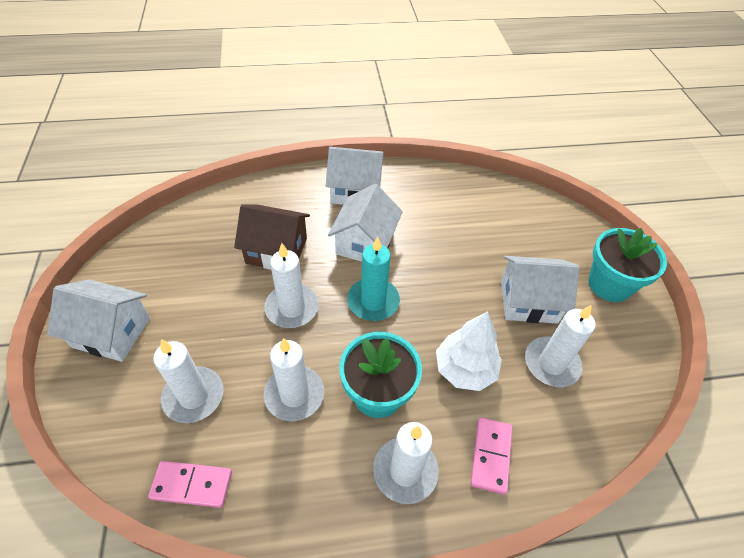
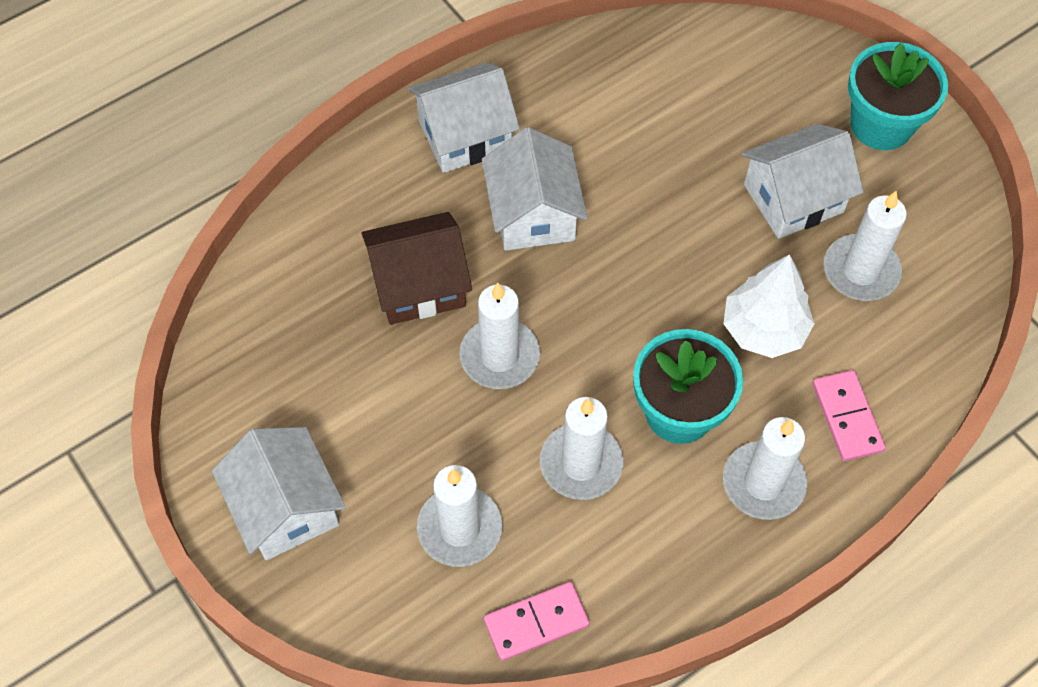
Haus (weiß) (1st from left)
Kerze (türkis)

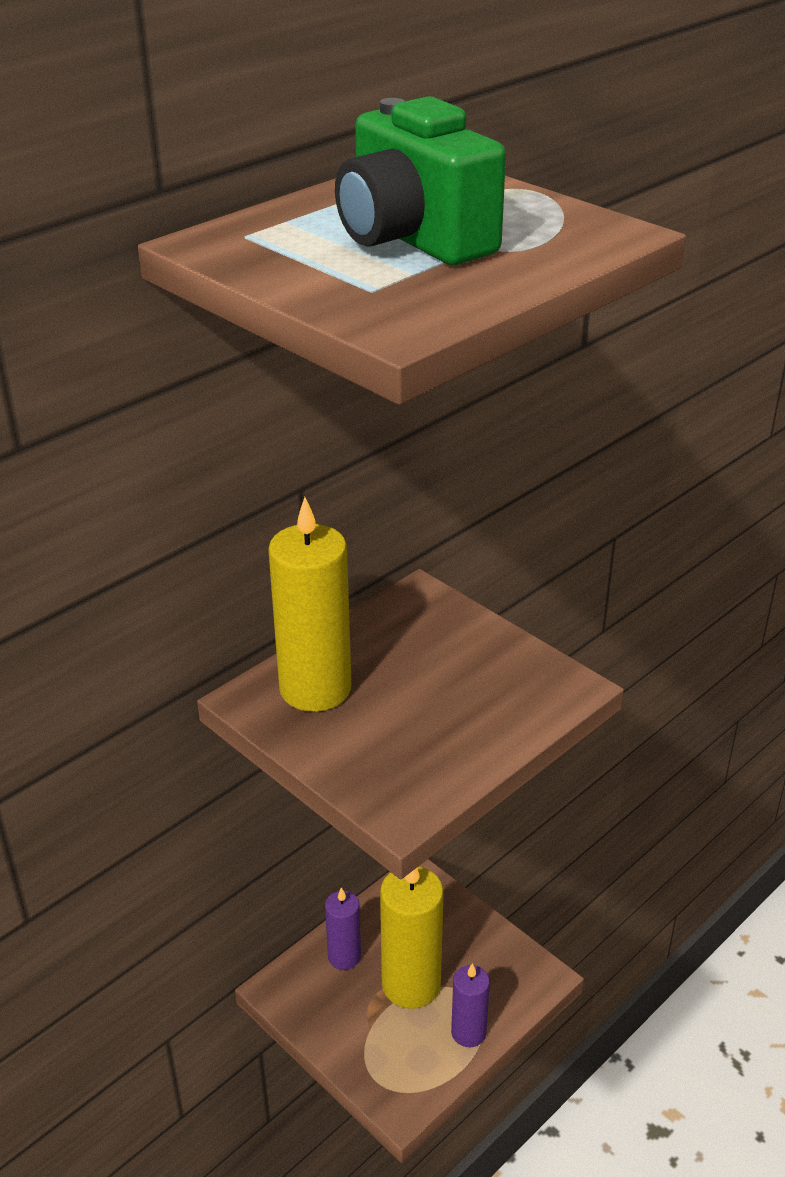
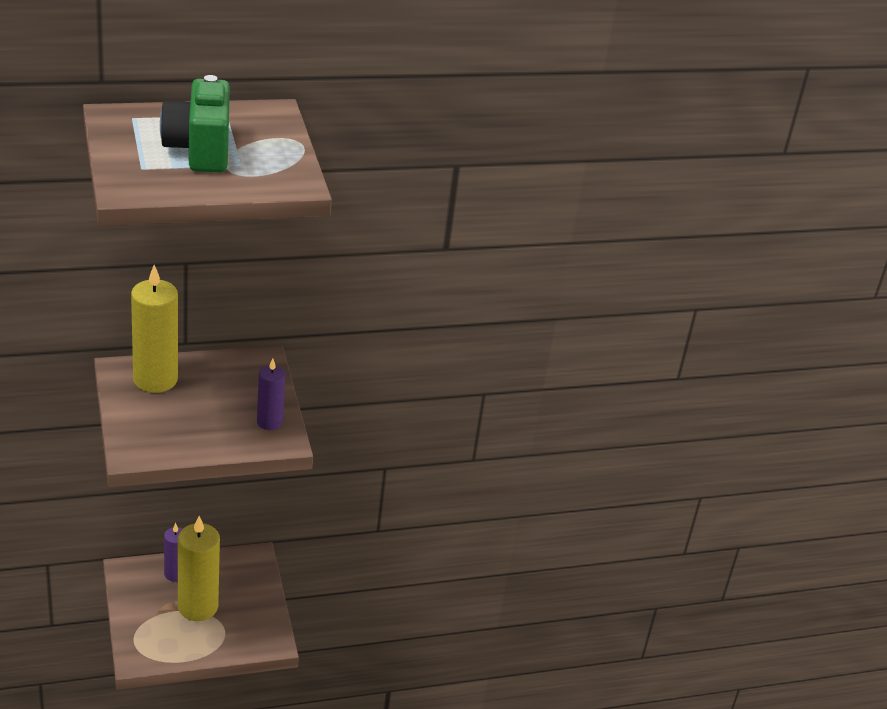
Kerze (lila) (2nd from left)

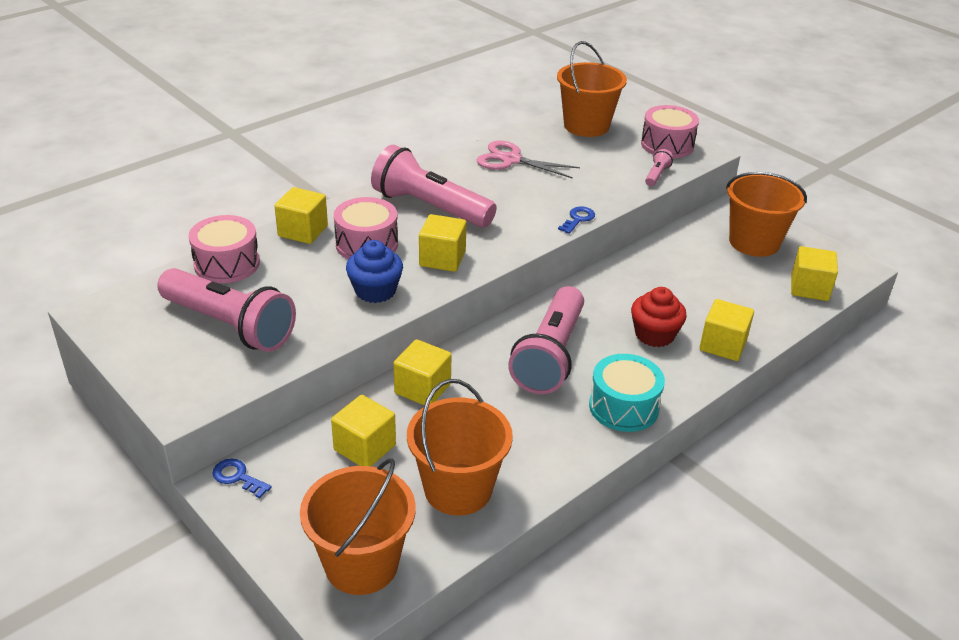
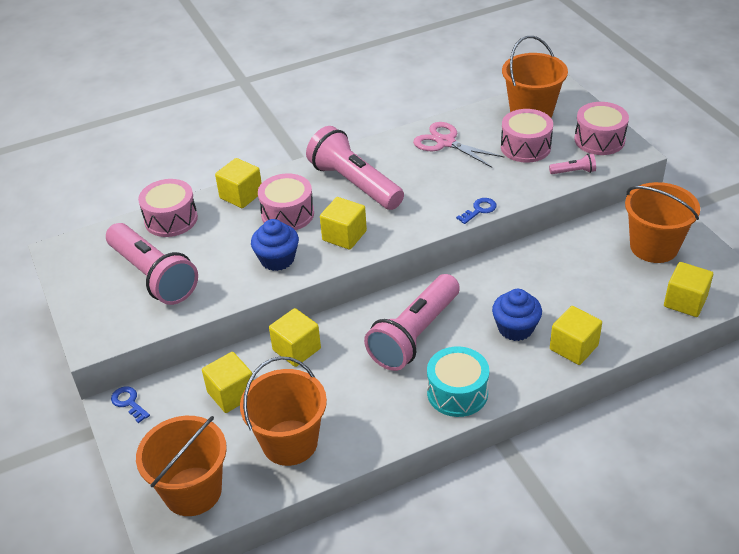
Muffin (blau) (2nd from left)
Trommel (rosa) (3rd from left)
Taschenlampe (rosa) (4th from left)

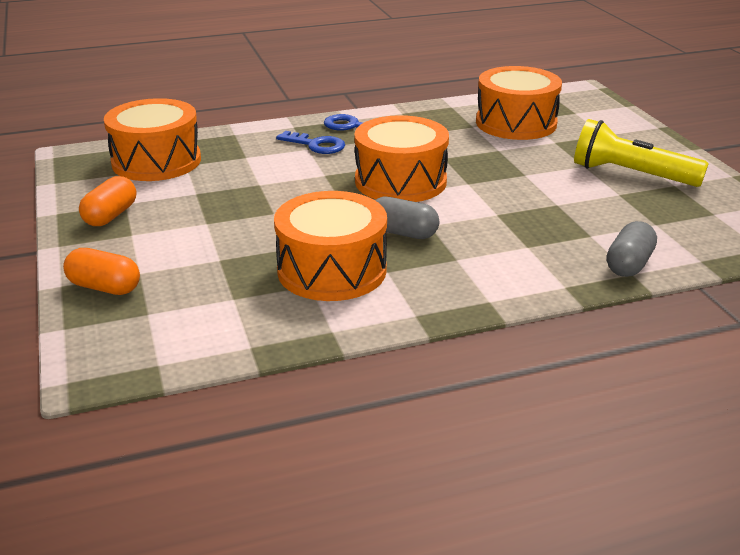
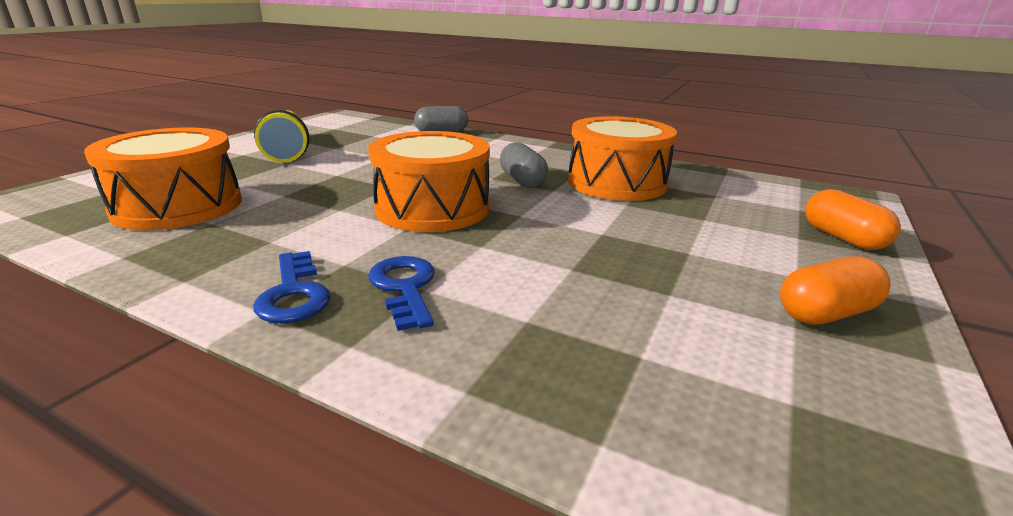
Trommel (orange) (1st from left in the first image)

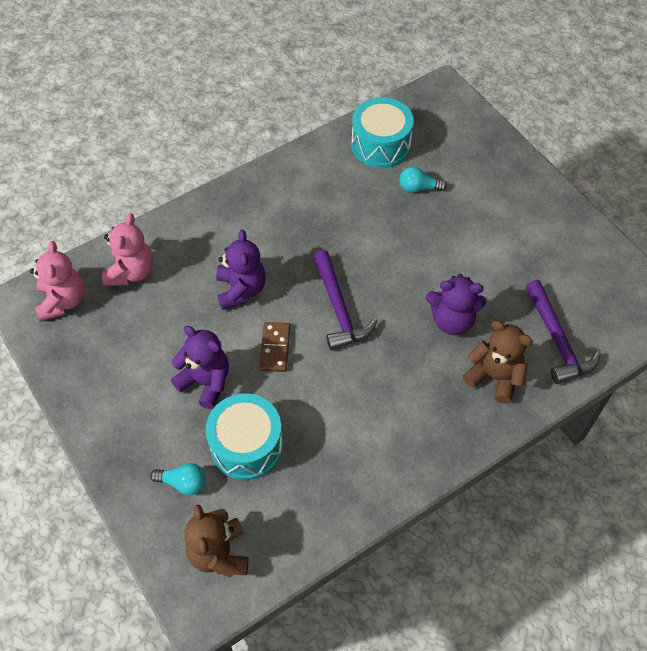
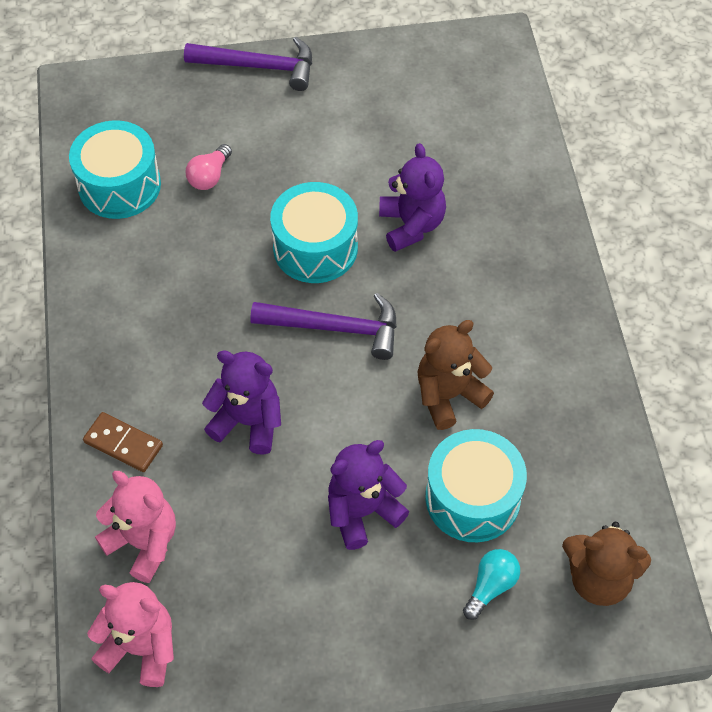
Dominostein (braun)
Hammer (lila) (1st from left)
Glühbirne (rosa)
Trommel (türkis) (2nd from left)
Teddybär (lila) (3rd from left)
Teddybär (braun) (1st from left)

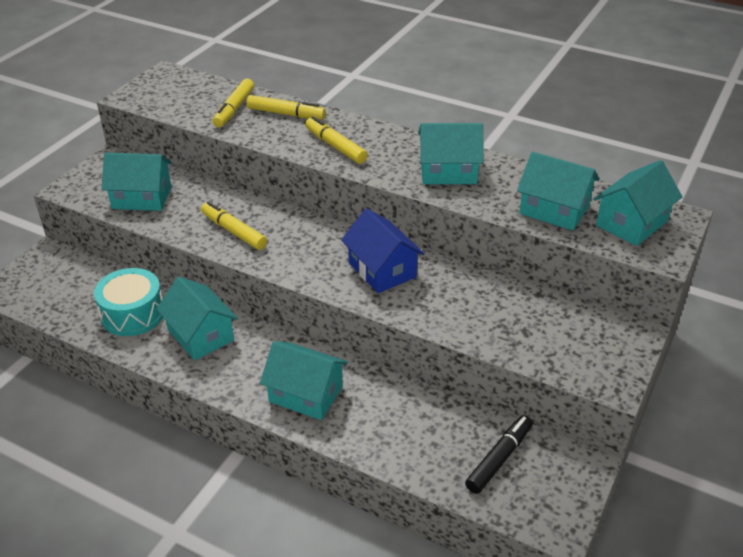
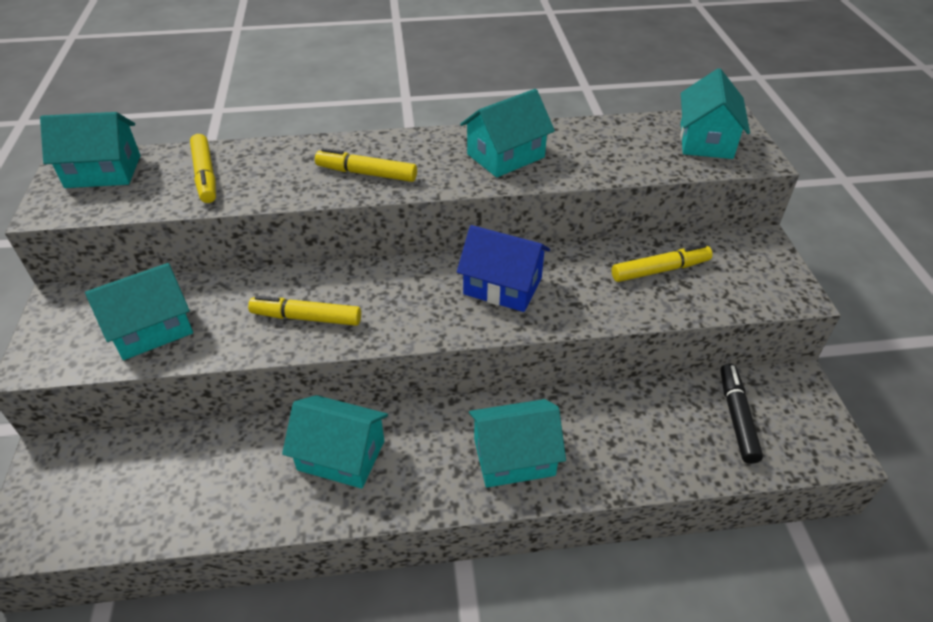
Haus (türkis) (1st from left)
Filzstift (gelb) (4th from left)
Trommel (türkis)

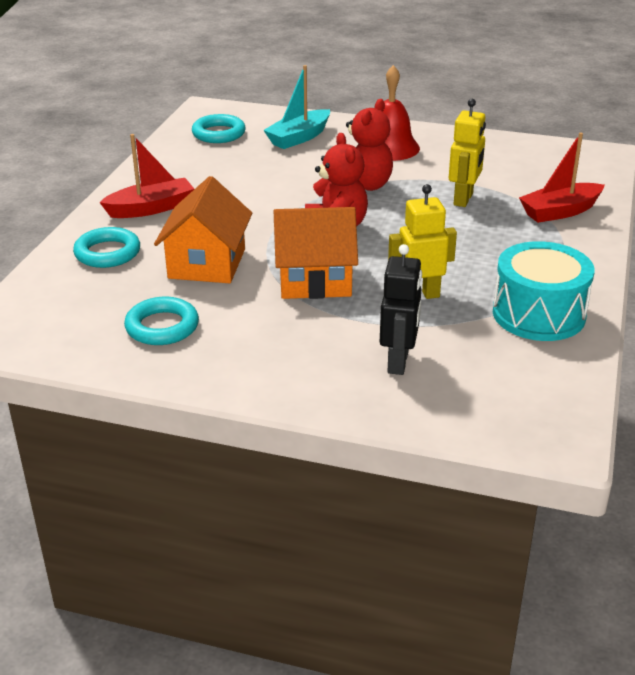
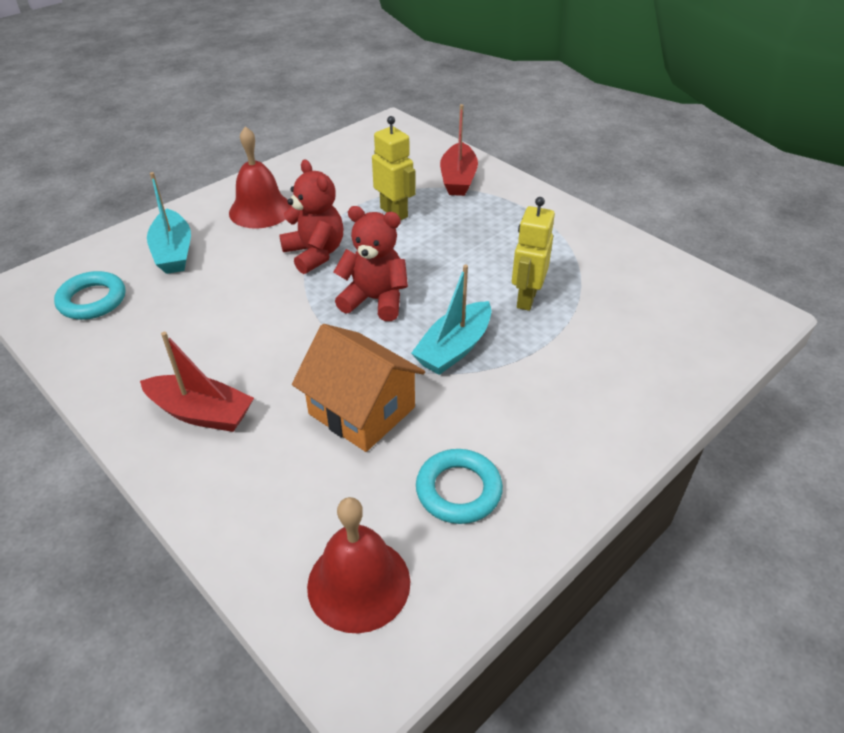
Boot (rot) (1st from left)
Glocke (rot) (2nd from left)
Boot (türkis) (2nd from left)
Ring (türkis) (1st from left in the first image)
Roboter (schwarz)
Trommel (türkis)

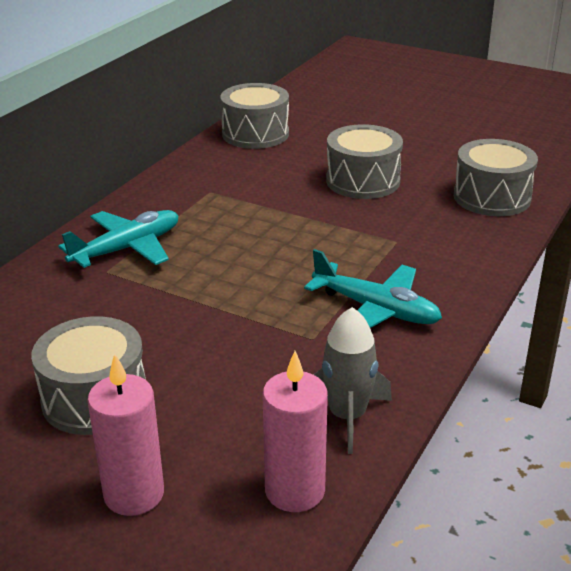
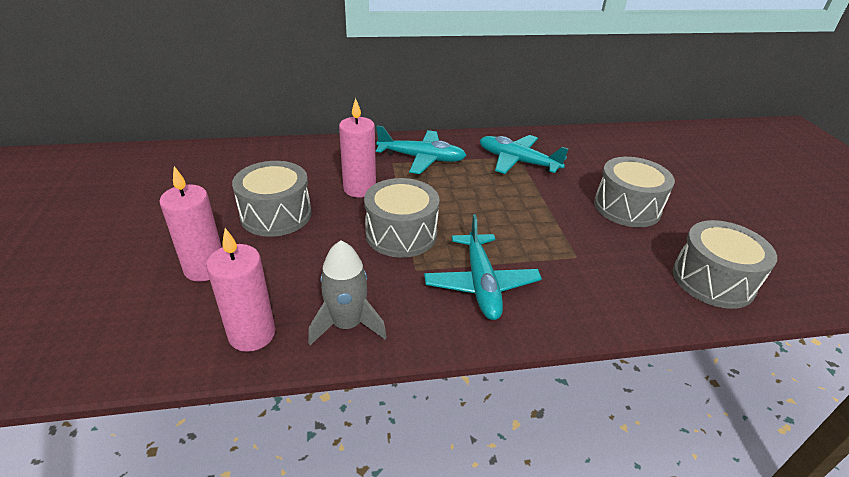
Kerze (rosa) (3rd from left)
Trommel (grau) (2nd from left)
Flugzeug (türkis) (3rd from left)

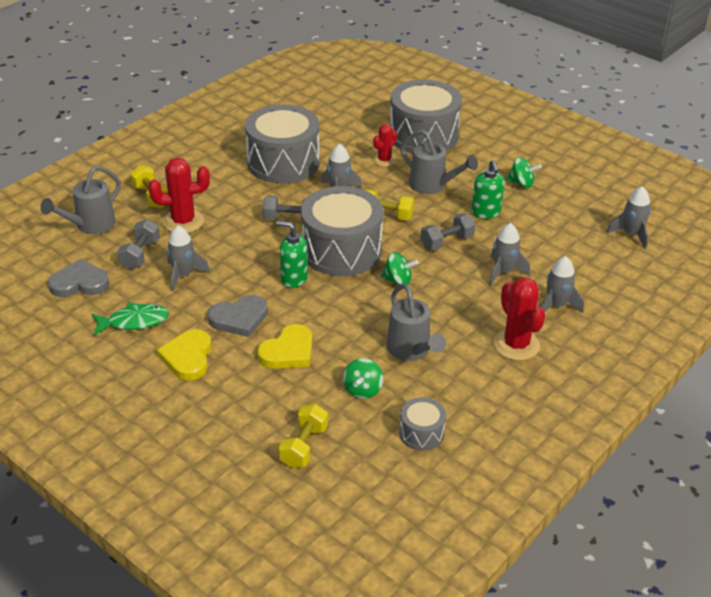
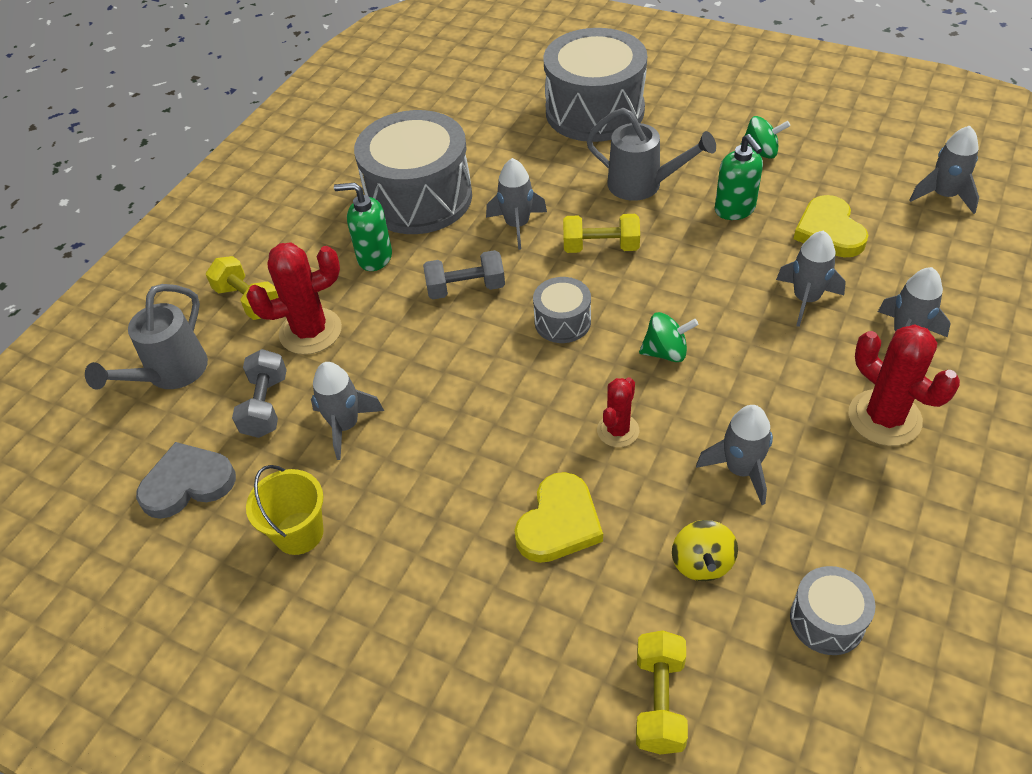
Eimer (gelb)
Seifenspender (grün) (1st from left)
Trommel (grau) (2nd from left)
Kaktus (rot) (2nd from left)
Kreisel (gelb)
Rakete (grau) (3rd from left)
Herz (gelb) (2nd from left)
Herz (grau) (2nd from left in the first image)
Hantel (grau) (3rd from left in the first image)

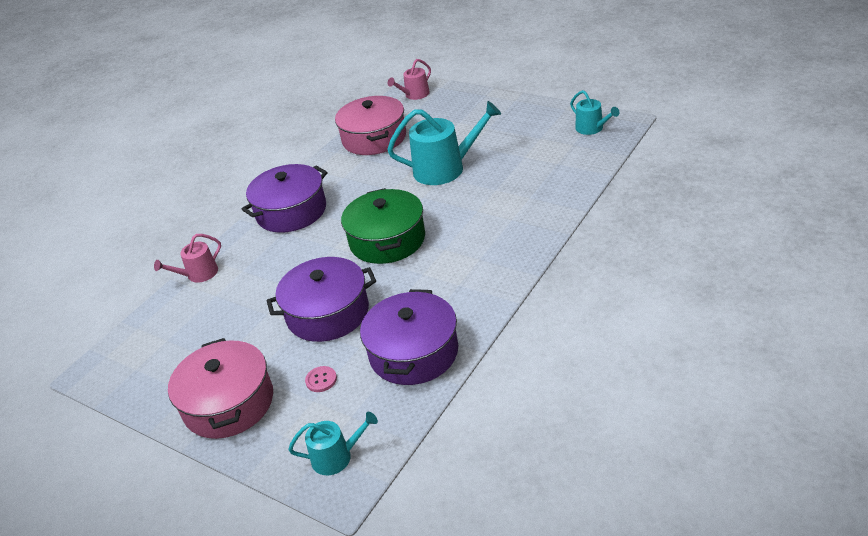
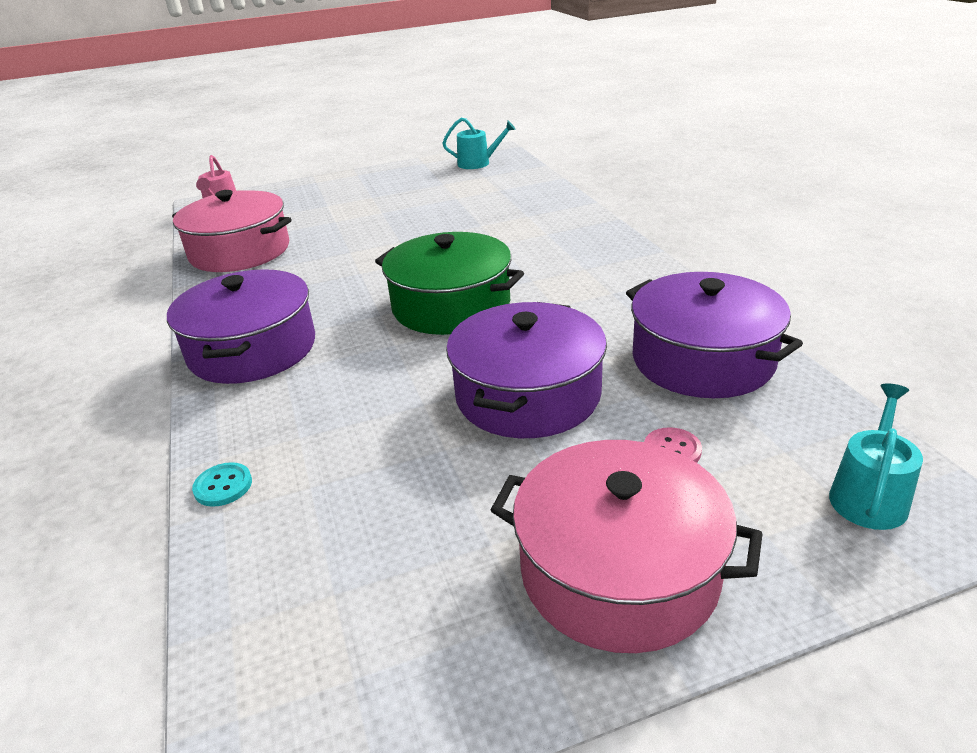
Knopf (türkis)
Gießkanne (türkis) (2nd from left in the first image)

